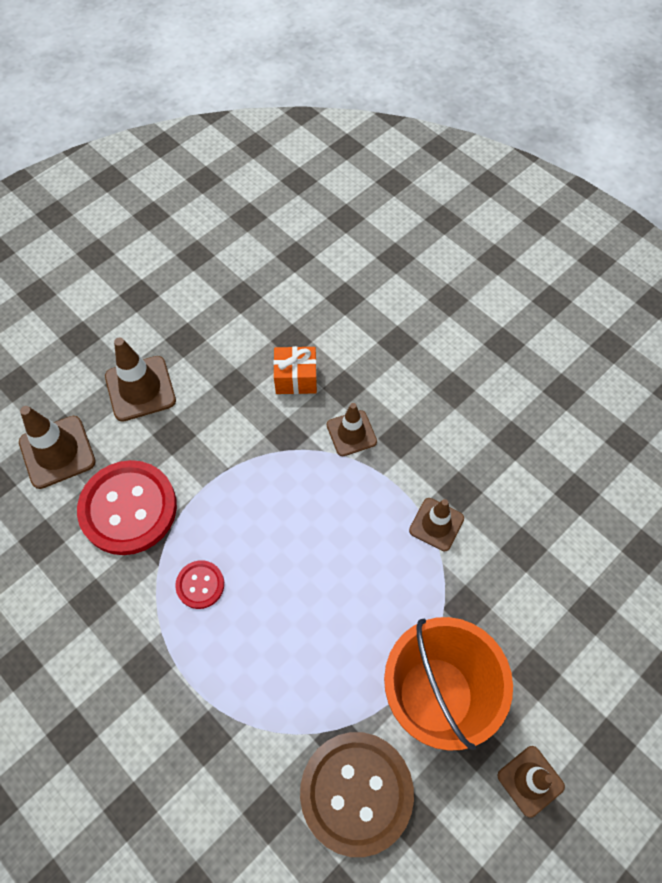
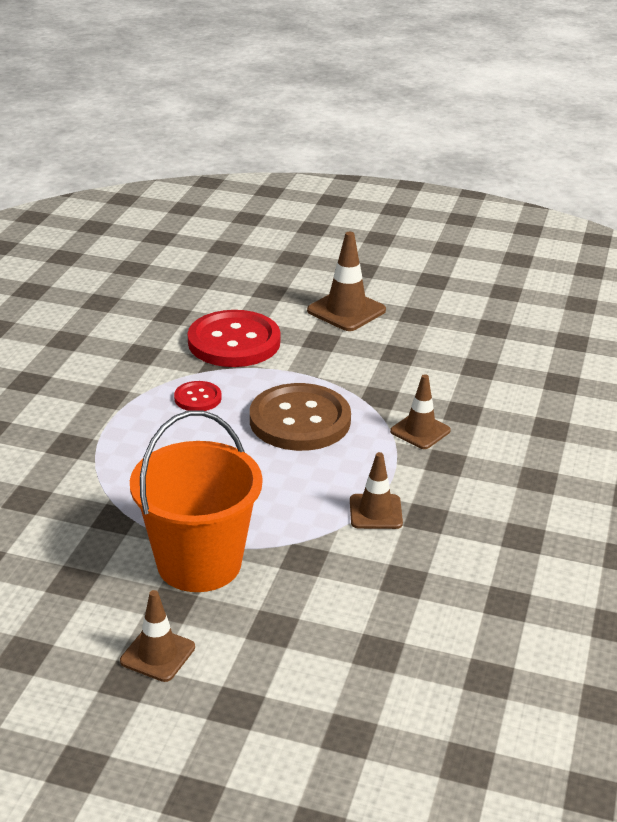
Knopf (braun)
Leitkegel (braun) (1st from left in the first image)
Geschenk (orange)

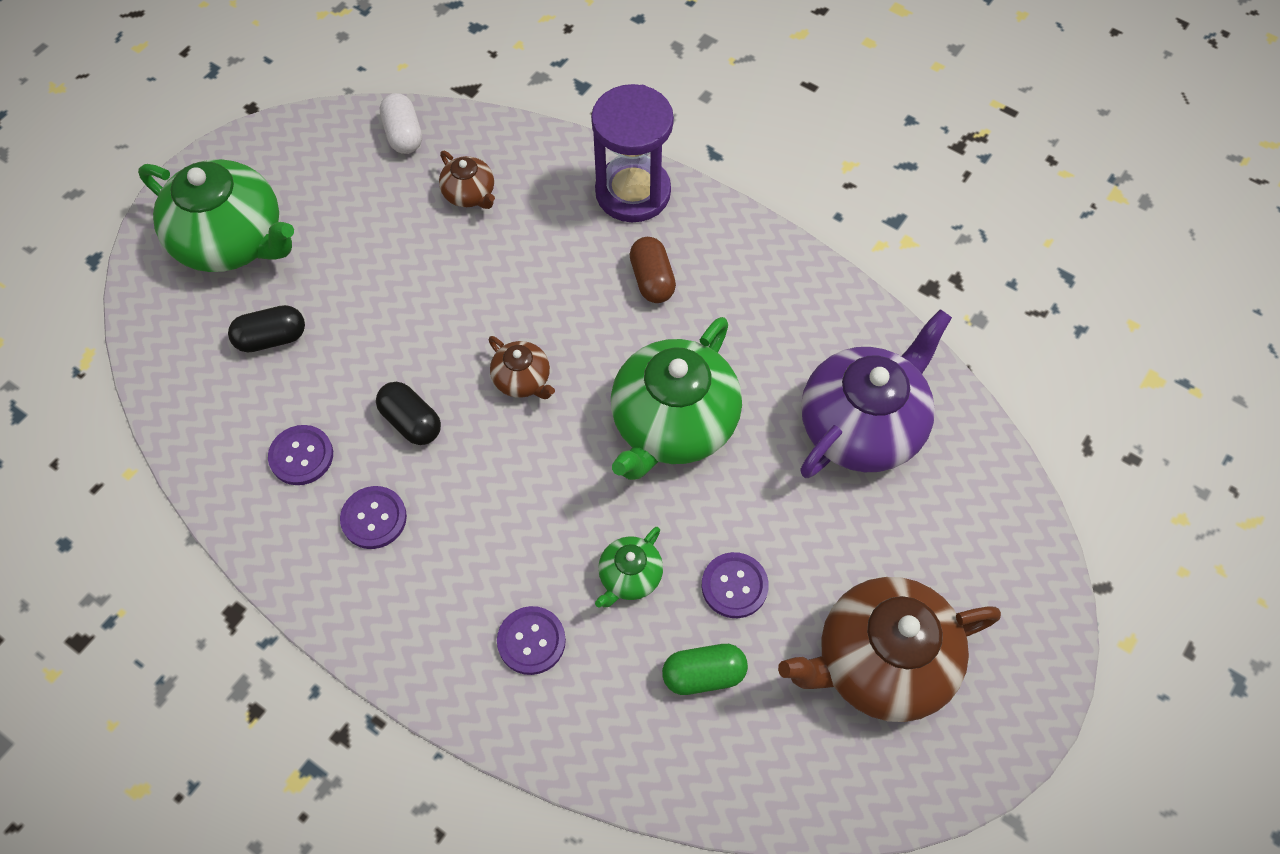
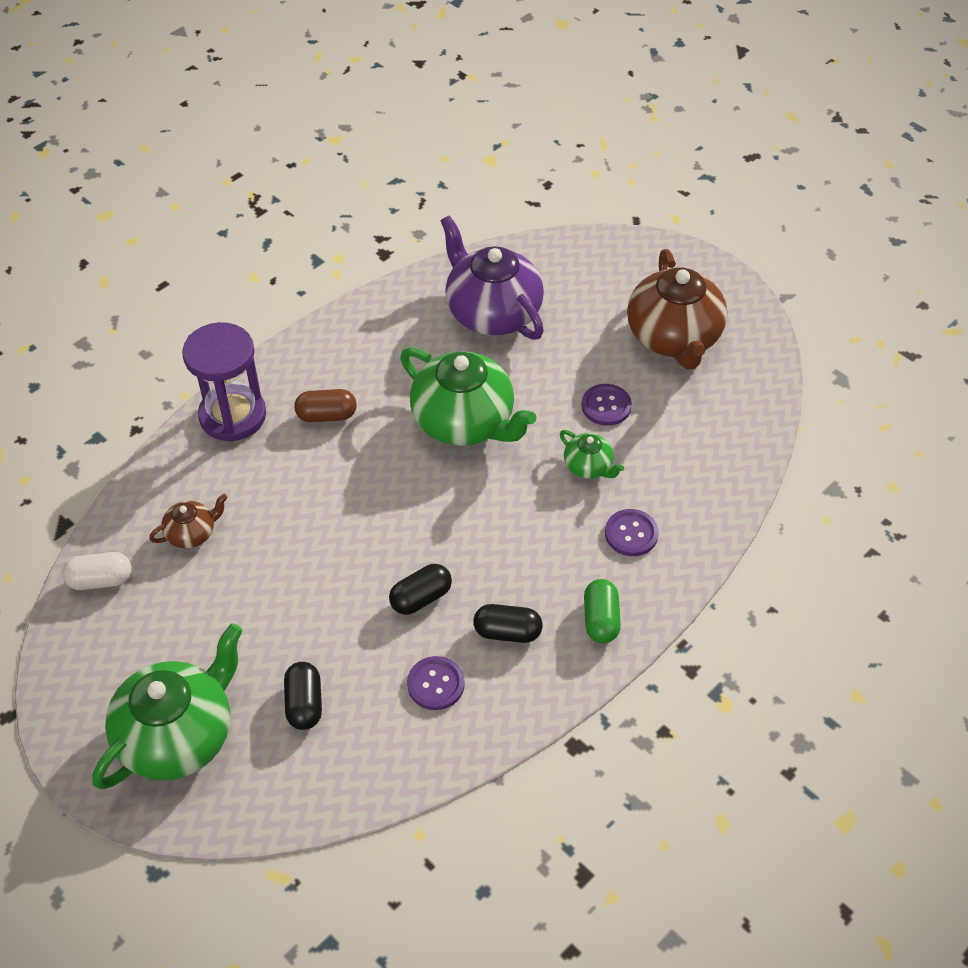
Kapsel (schwarz) (3rd from left)
Kapsel (grün)
Teekanne (braun) (2nd from left in the first image)

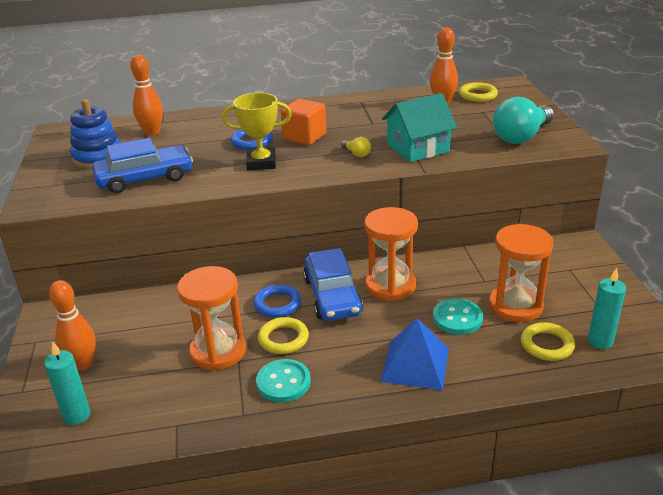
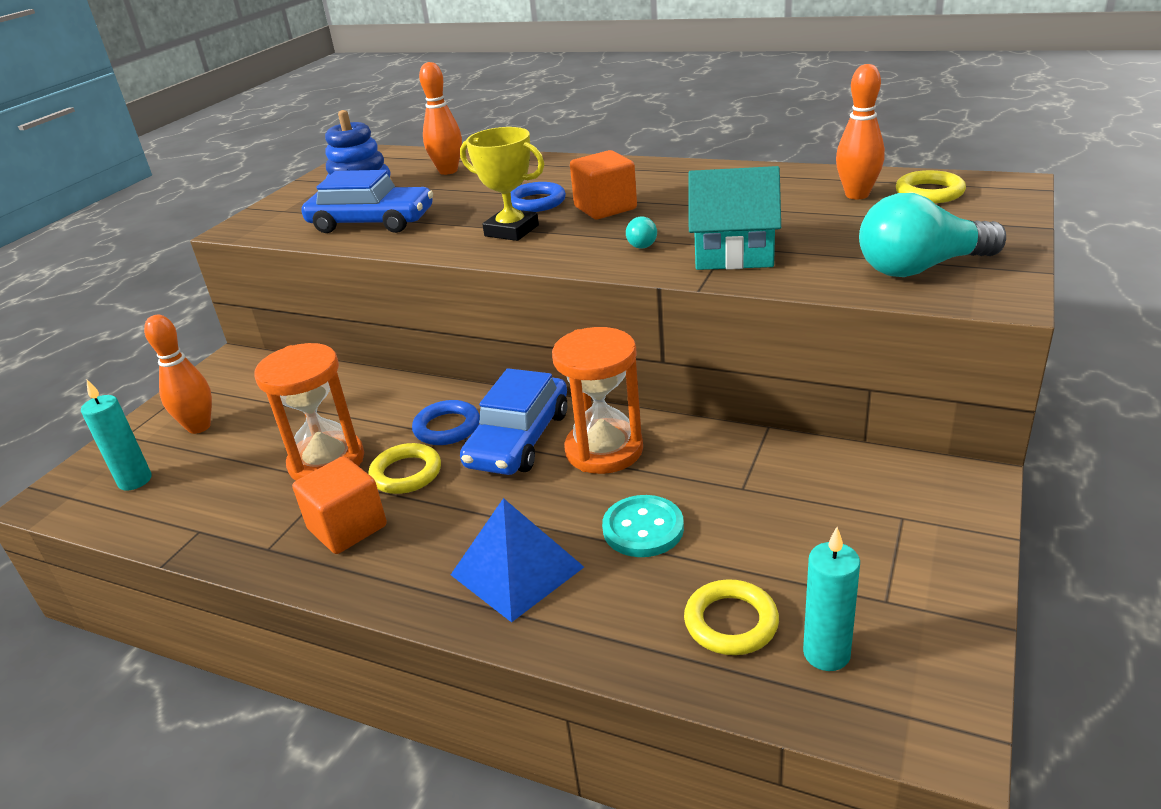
Kubus (orange) (1st from left)
Glühbirne (türkis) (1st from left)
Sanduhr (orange) (3rd from left in the first image)

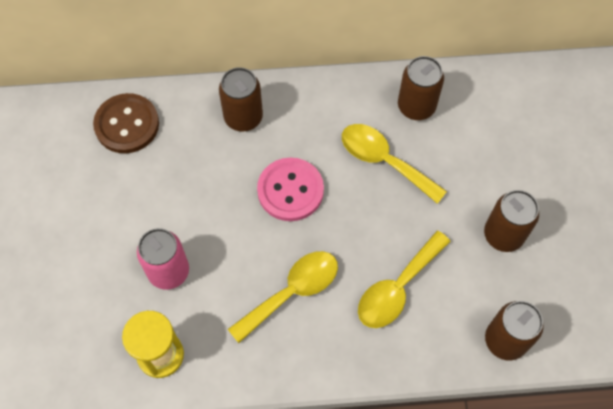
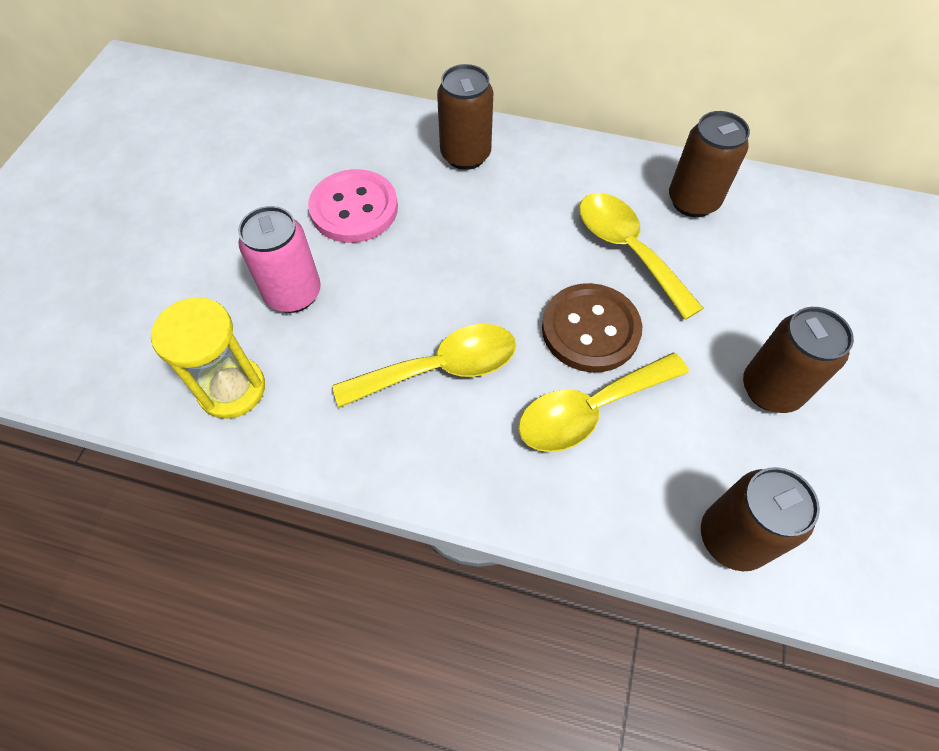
Knopf (rosa)
Knopf (braun)

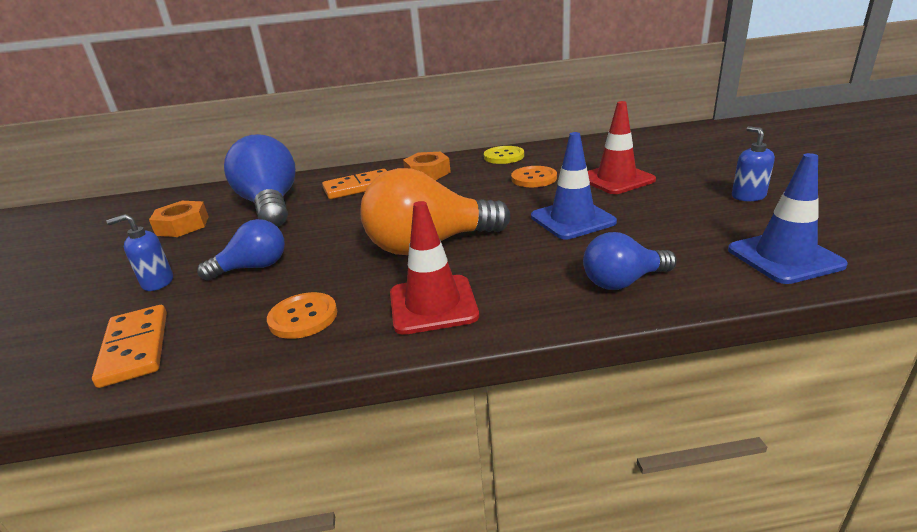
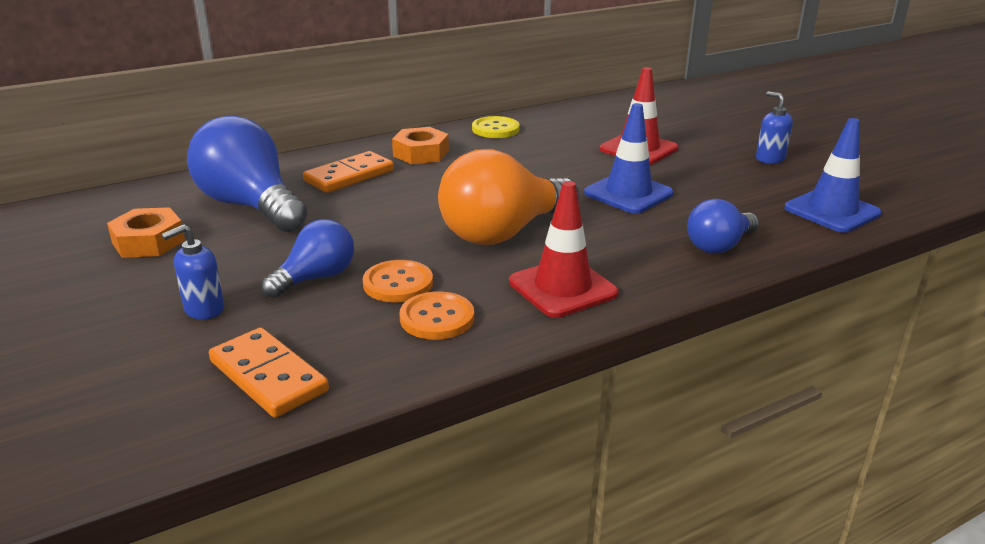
Knopf (orange) (1st from left)

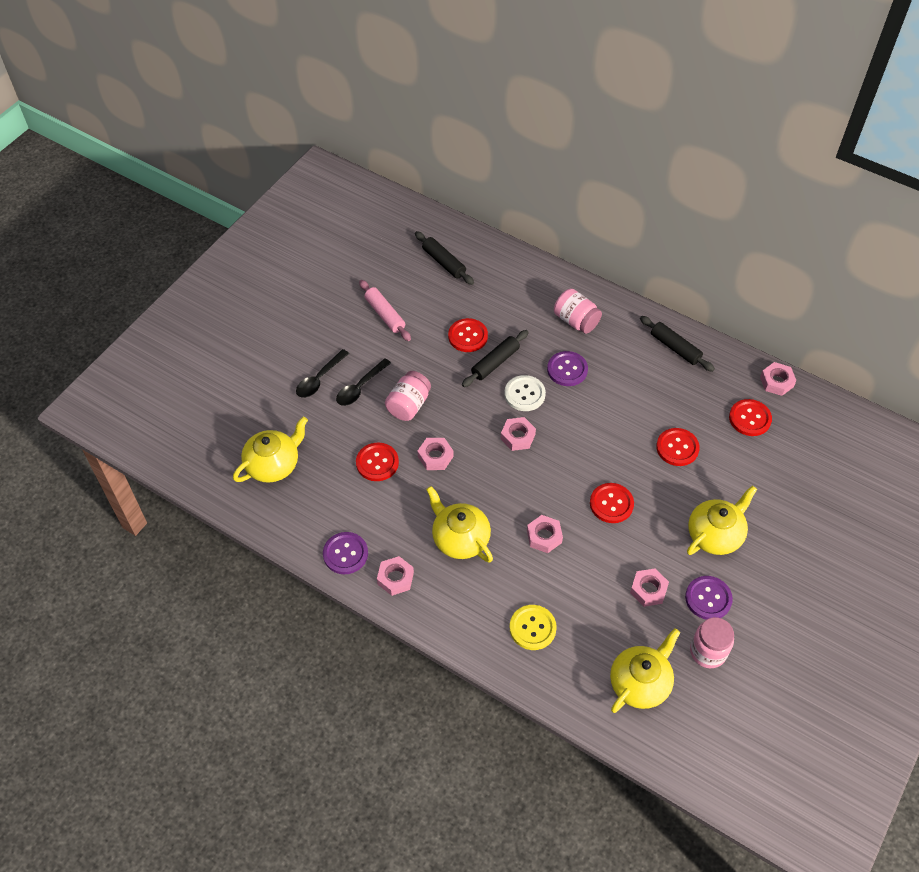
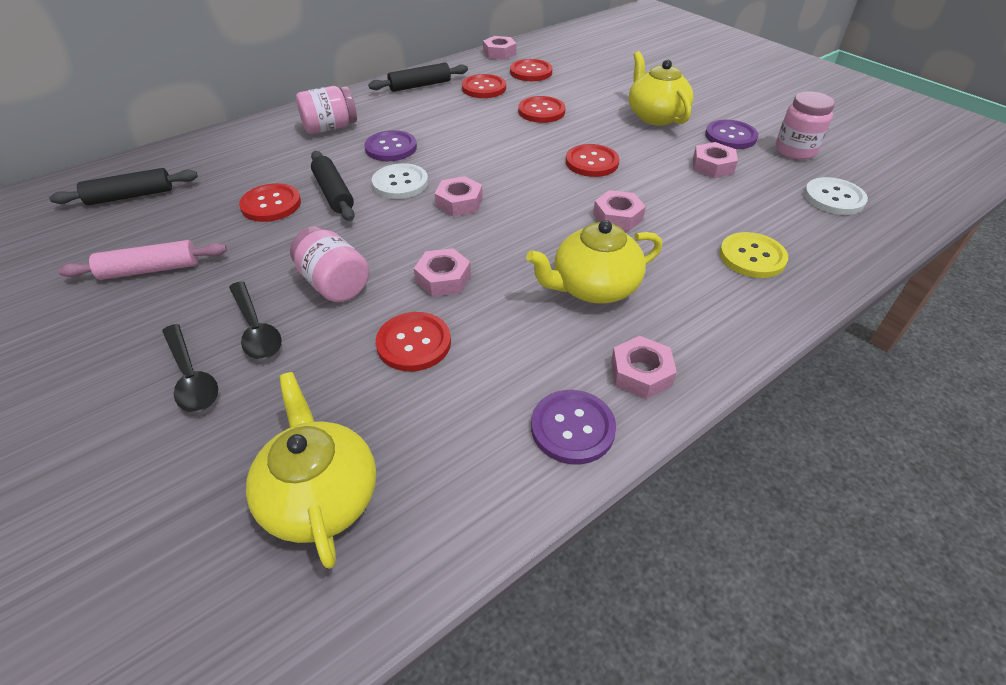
Knopf (rot) (3rd from left)
Knopf (weiß) (2nd from left)

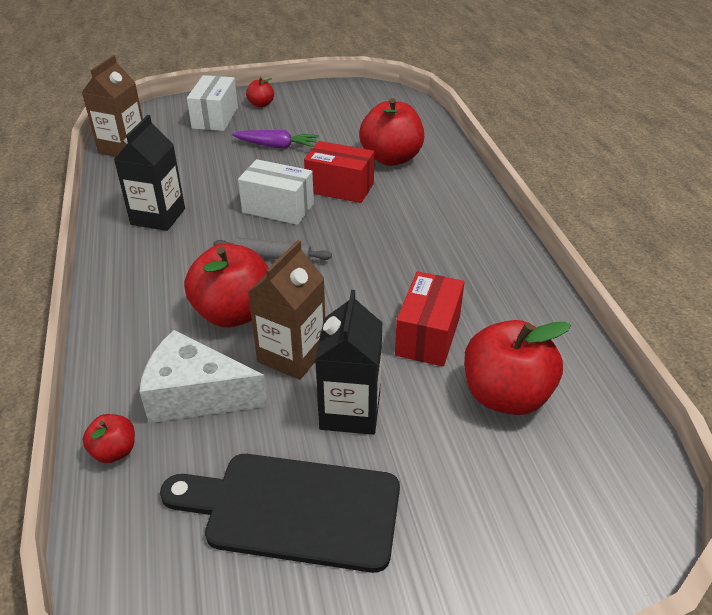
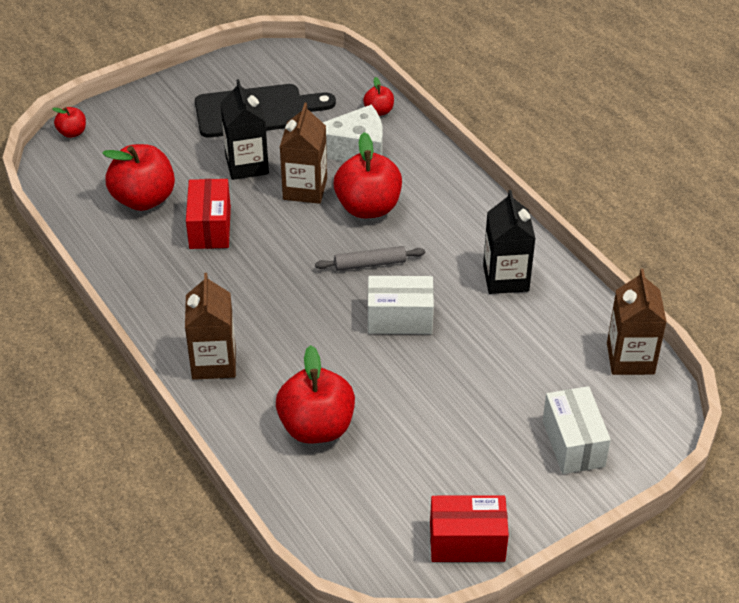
Apfel (rot) (1st from left)
Getränkekarton (braun) (1st from left)
Schachtel (rot) (2nd from left)
Karotte (lila)

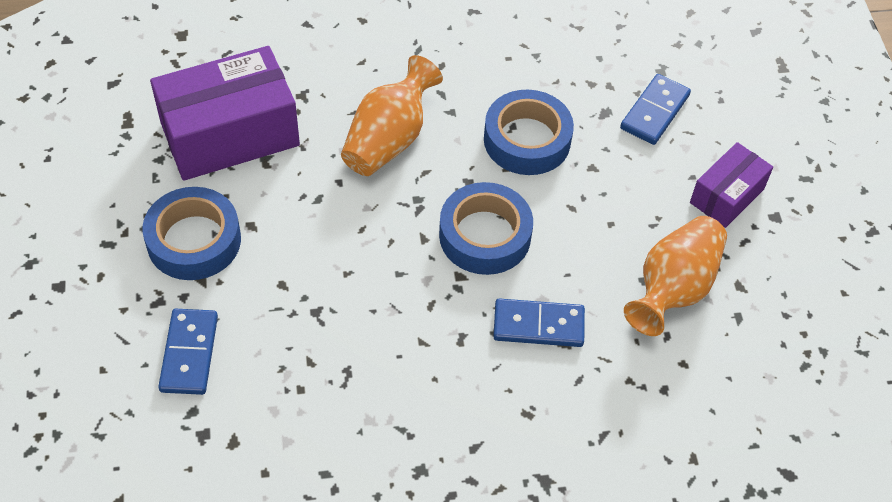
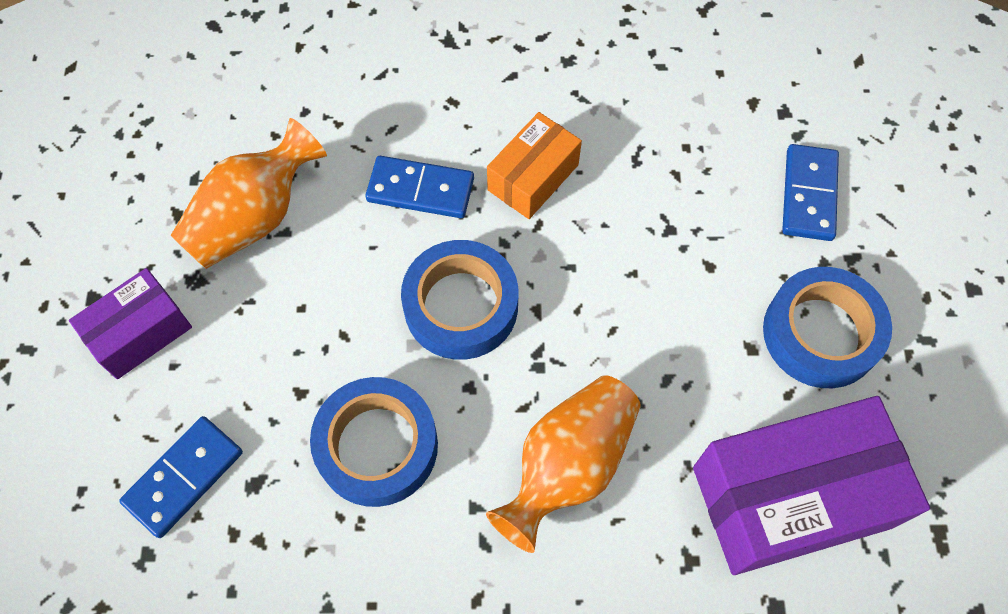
Schachtel (orange)

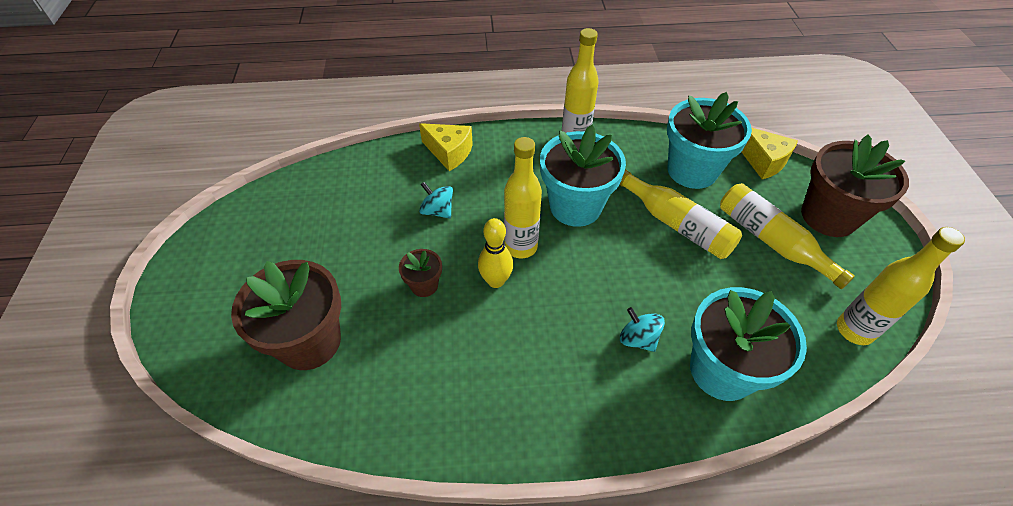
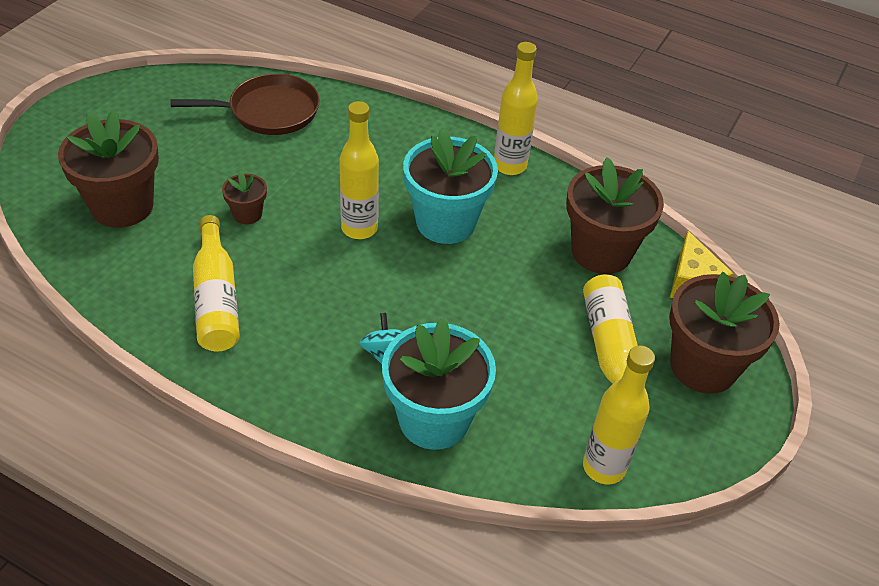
Pfanne (braun)
Flasche (gelb) (1st from left)
Blumentopf (braun) (3rd from left)
Käse (gelb) (1st from left in the first image)
Kreisel (türkis) (1st from left in the first image)
Bowlingkegel (gelb)

